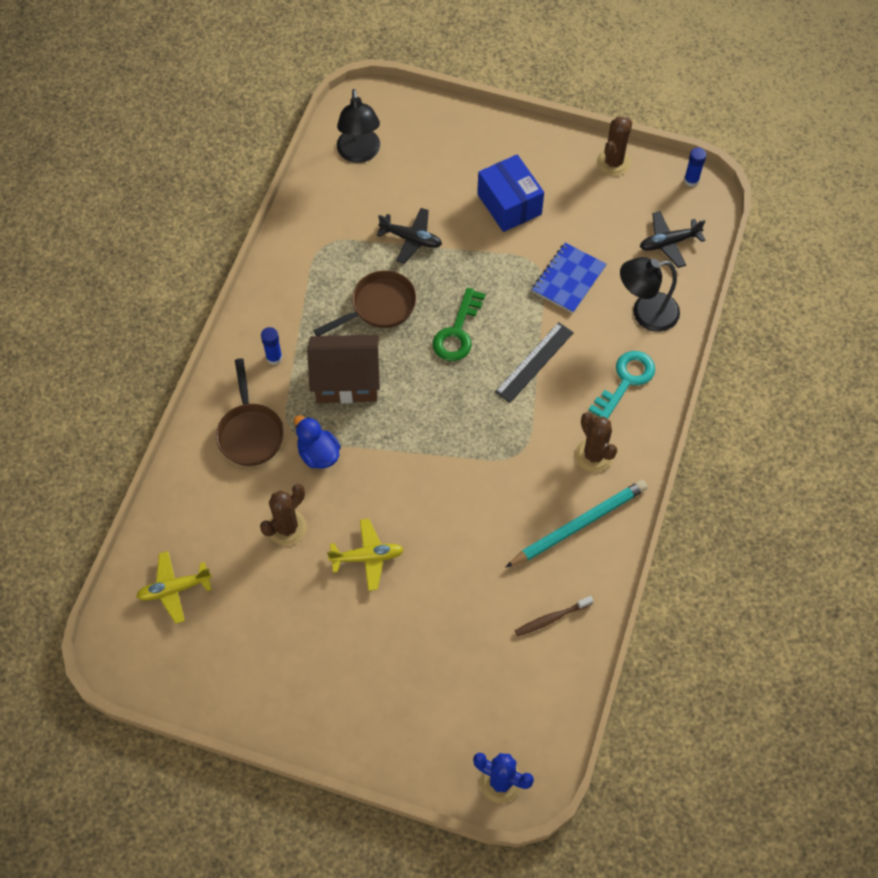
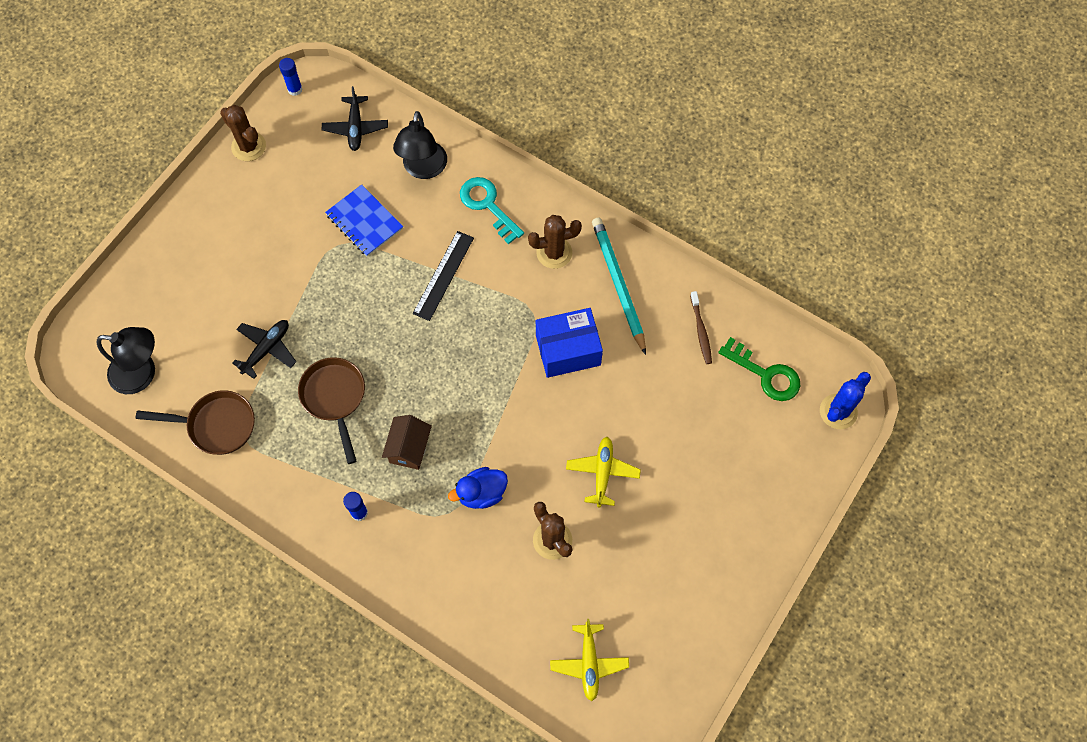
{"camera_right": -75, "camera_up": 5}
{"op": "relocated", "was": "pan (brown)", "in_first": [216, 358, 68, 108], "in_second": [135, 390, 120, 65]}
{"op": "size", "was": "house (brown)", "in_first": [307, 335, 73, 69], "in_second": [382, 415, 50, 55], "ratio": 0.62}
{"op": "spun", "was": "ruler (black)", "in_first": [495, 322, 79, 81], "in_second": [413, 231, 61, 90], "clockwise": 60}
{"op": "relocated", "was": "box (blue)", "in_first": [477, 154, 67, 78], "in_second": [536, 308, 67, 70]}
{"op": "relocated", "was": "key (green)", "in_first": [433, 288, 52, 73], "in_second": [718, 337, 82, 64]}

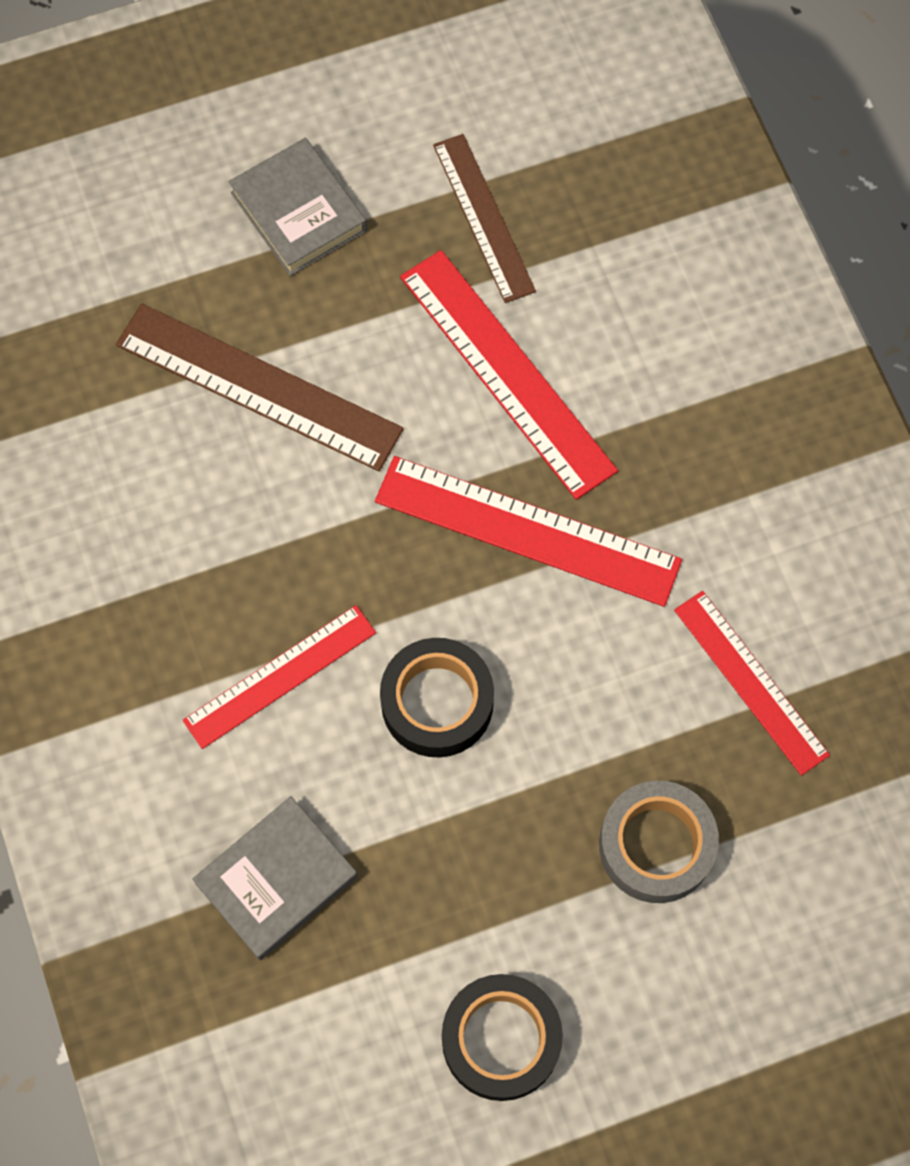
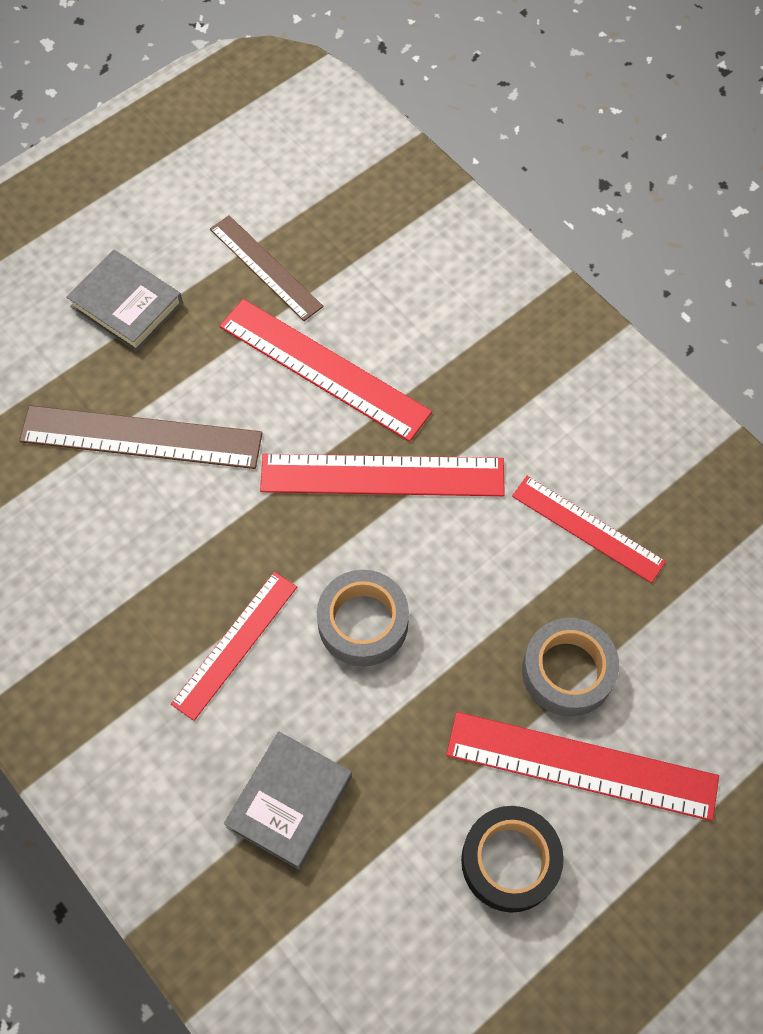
{"camera_right": -20, "camera_up": -5}
{"op": "colour", "was": "tape (black)", "now": "tape (grey)", "in_first": [380, 638, 114, 119], "in_second": [317, 570, 92, 97]}
{"op": "appeared", "now": "ruler (red)", "in_second": [446, 712, 273, 109]}

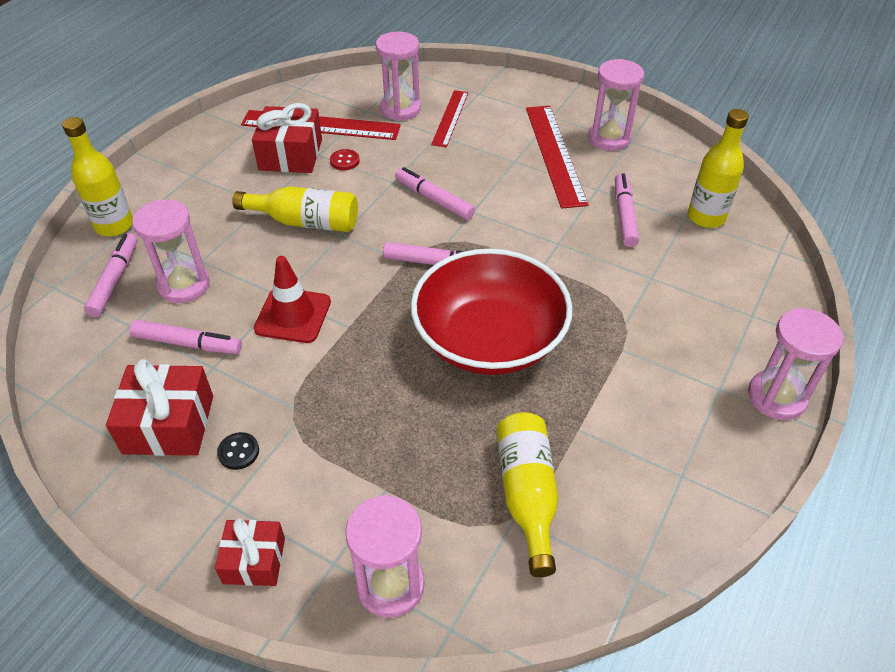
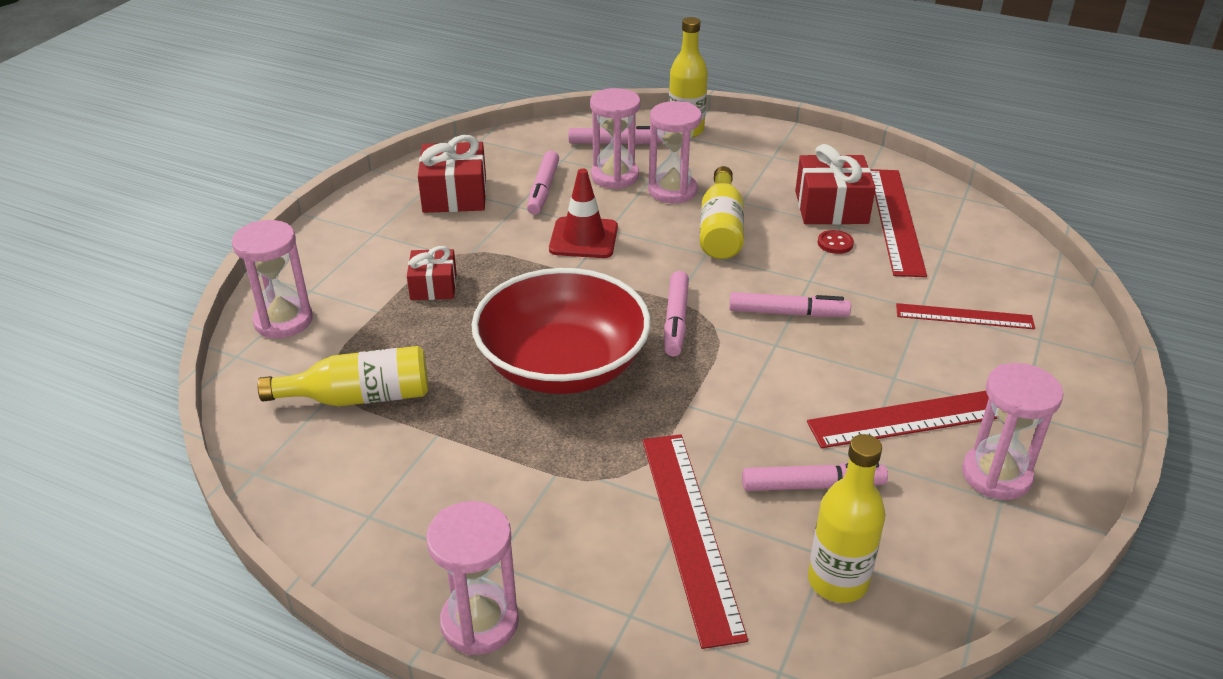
{"camera_right": 85, "camera_up": -10}
{"op": "relocated", "was": "gift (red)", "in_first": [215, 518, 70, 68], "in_second": [407, 246, 50, 54]}
{"op": "appeared", "now": "ruler (red)", "in_second": [643, 434, 105, 215]}
{"op": "relocated", "was": "hourglass (pink)", "in_first": [376, 32, 45, 89], "in_second": [648, 101, 54, 102]}
{"op": "spun", "was": "marker (pink)", "in_first": [395, 167, 80, 53], "in_second": [729, 292, 122, 25], "clockwise": 60}
{"op": "missing", "was": "button (black)", "in_first": [217, 432, 42, 38]}

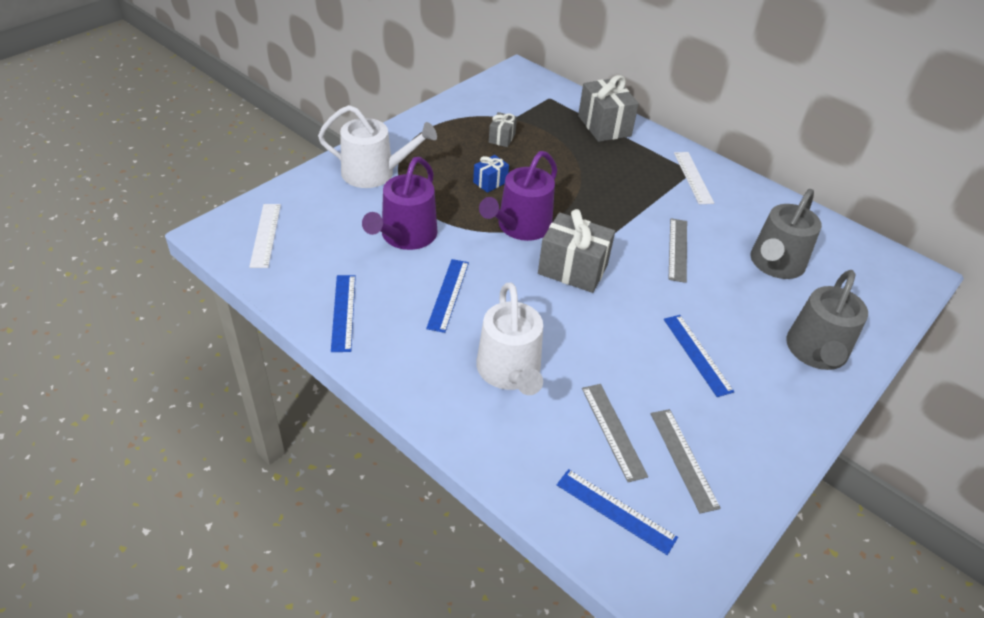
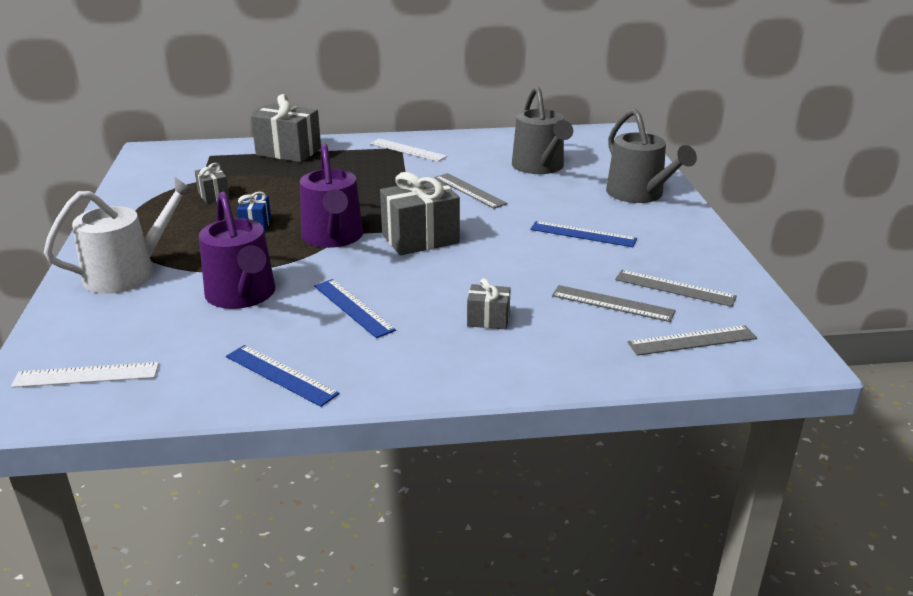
{"camera_right": -45, "camera_up": -15}
{"op": "spun", "was": "ruler (white)", "in_first": [249, 204, 32, 64], "in_second": [11, 362, 148, 26], "clockwise": -45}
{"op": "exchanged", "was": "watering can (white)", "now": "gift (grey)", "in_first": [476, 283, 67, 112], "in_second": [467, 278, 44, 51]}
{"op": "colour", "was": "ruler (blue)", "now": "ruler (grey)", "in_first": [557, 469, 121, 86], "in_second": [628, 325, 129, 31]}

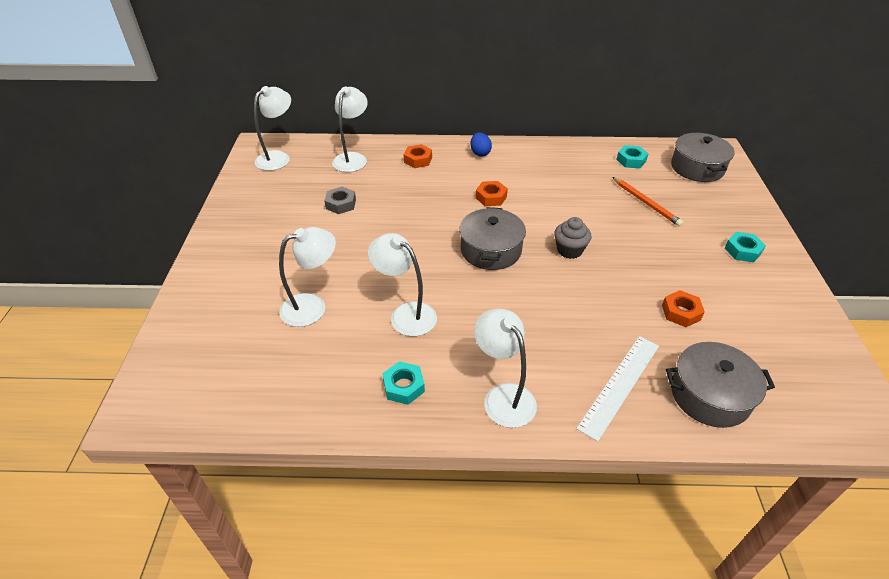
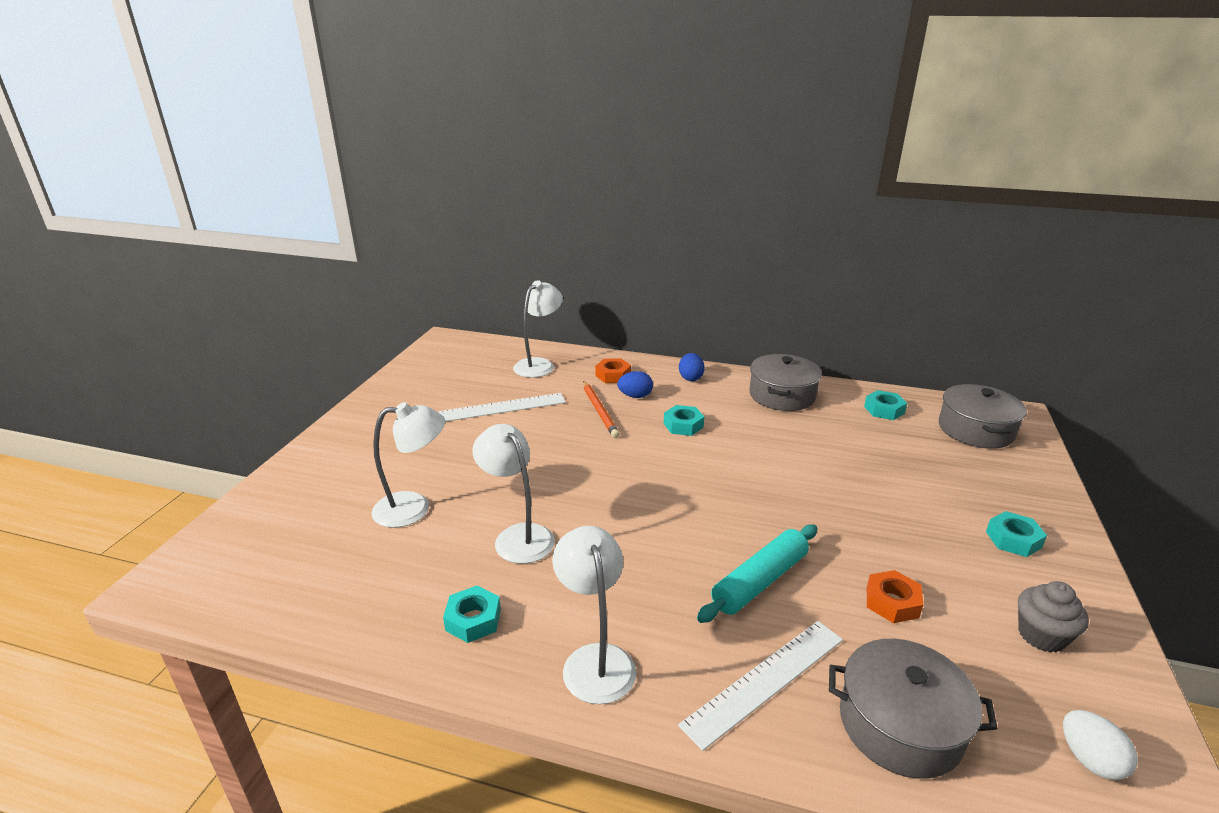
{"camera_right": 15, "camera_up": -15}
{"op": "exchanged", "was": "nut (grey)", "now": "ruler (white)", "in_first": [324, 187, 32, 27], "in_second": [438, 393, 128, 29]}
{"op": "relocated", "was": "pencil (orange)", "in_first": [612, 177, 71, 50], "in_second": [583, 381, 37, 57]}
{"op": "appeared", "now": "egg (blue)", "in_second": [617, 371, 36, 27]}
{"op": "colour", "was": "nut (orange)", "now": "nut (turquoise)", "in_first": [476, 181, 32, 25], "in_second": [664, 405, 40, 31]}
{"op": "appeared", "now": "rolling pin (turquoise)", "in_second": [697, 524, 120, 99]}
{"op": "relocated", "was": "pot (grey)", "in_first": [459, 207, 67, 63], "in_second": [749, 354, 73, 57]}
{"op": "relocated", "was": "cupcake (grey)", "in_first": [554, 217, 37, 42], "in_second": [1018, 581, 71, 72]}
{"op": "appeared", "now": "egg (white)", "in_second": [1063, 710, 75, 70]}
{"op": "missing", "was": "lamp (white)", "in_first": [254, 86, 37, 85]}

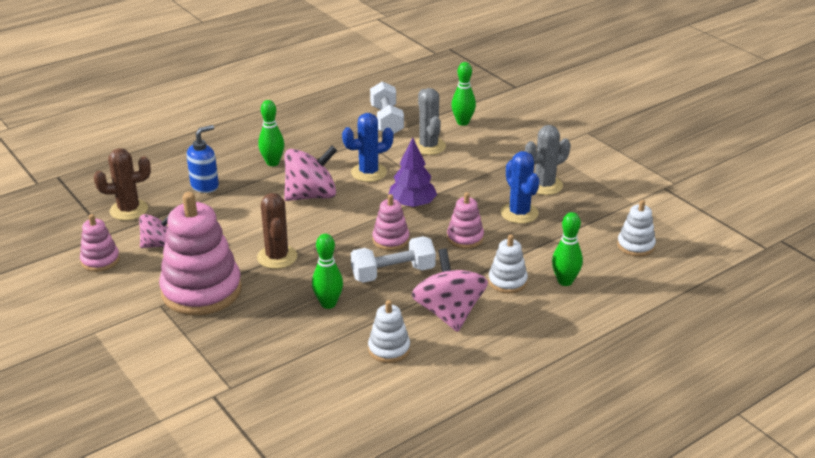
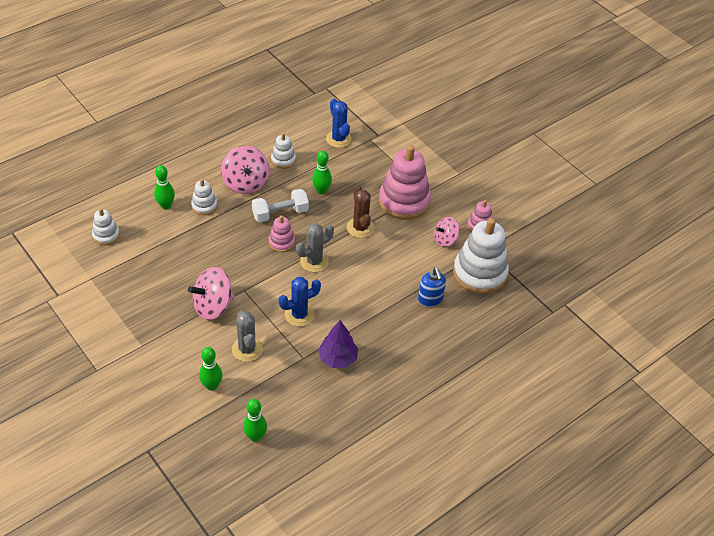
{"camera_right": 175, "camera_up": 15}
{"op": "relocated", "was": "spinning top (pink)", "in_first": [284, 146, 53, 55], "in_second": [188, 267, 47, 53]}
{"op": "relocated", "was": "bowling pin (green)", "in_first": [258, 100, 27, 66], "in_second": [243, 399, 24, 43]}
{"op": "relocated", "was": "cactus (grey)", "in_first": [525, 125, 45, 70], "in_second": [296, 223, 38, 49]}
{"op": "relocated", "was": "tree (purple)", "in_first": [388, 137, 49, 71], "in_second": [318, 320, 40, 48]}
{"op": "relocated", "was": "cactus (blue)", "in_first": [501, 151, 38, 73], "in_second": [326, 99, 26, 49]}
{"op": "spun", "was": "soap dispenser (blue)", "in_first": [186, 125, 33, 68], "in_second": [418, 267, 28, 40], "clockwise": -60}
{"op": "exchanged", "was": "cactus (brown)", "now": "stacking toy (white)", "in_first": [94, 148, 57, 73], "in_second": [453, 218, 56, 76]}
{"op": "missing", "was": "dumbbell (white)", "in_first": [370, 81, 34, 53]}
{"op": "missing", "was": "stacking toy (pink)", "in_first": [447, 192, 37, 57]}

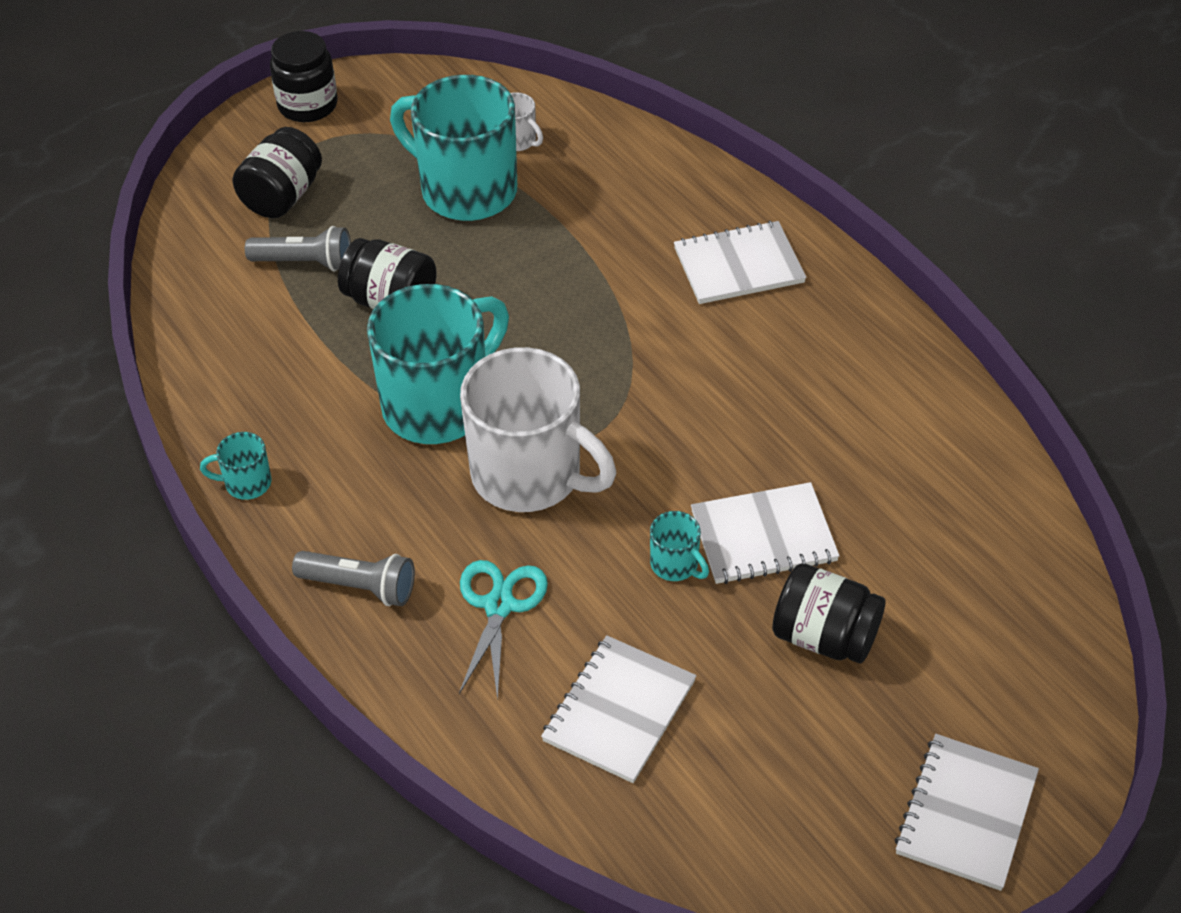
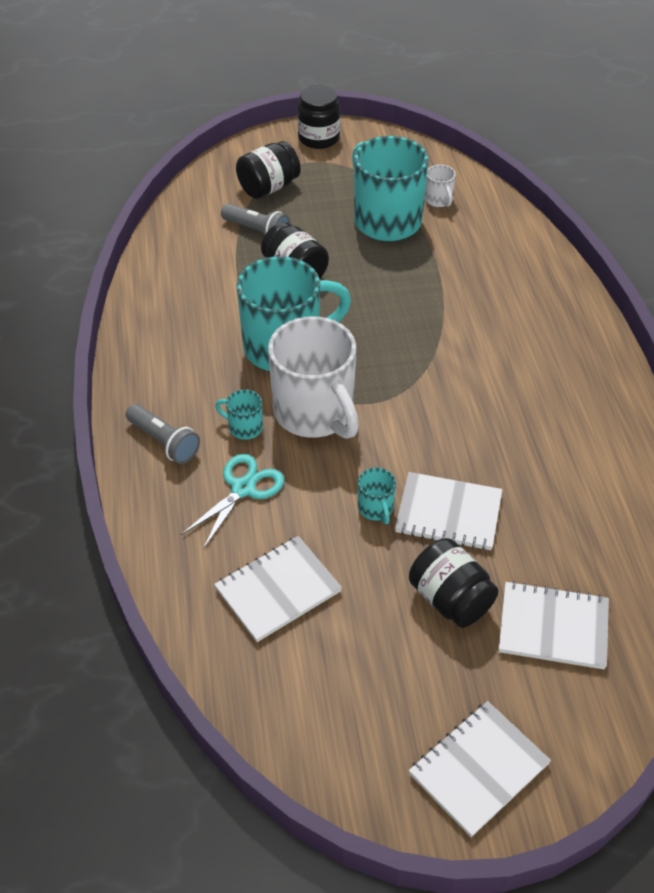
{"camera_right": 25, "camera_up": 0}
{"op": "relocated", "was": "mug (turquoise)", "in_first": [200, 432, 72, 68], "in_second": [215, 389, 48, 51]}
{"op": "relocated", "was": "notebook (white)", "in_first": [674, 220, 132, 84], "in_second": [499, 581, 110, 88]}

